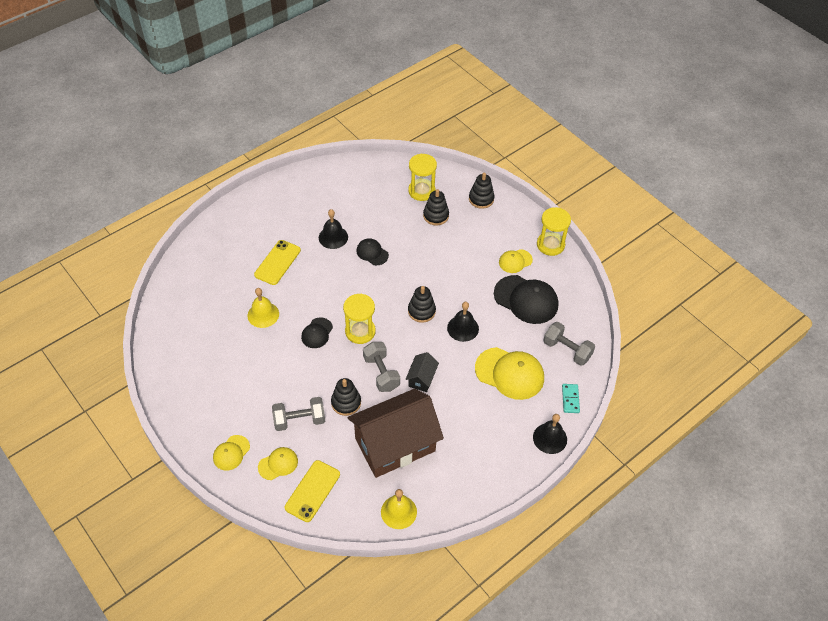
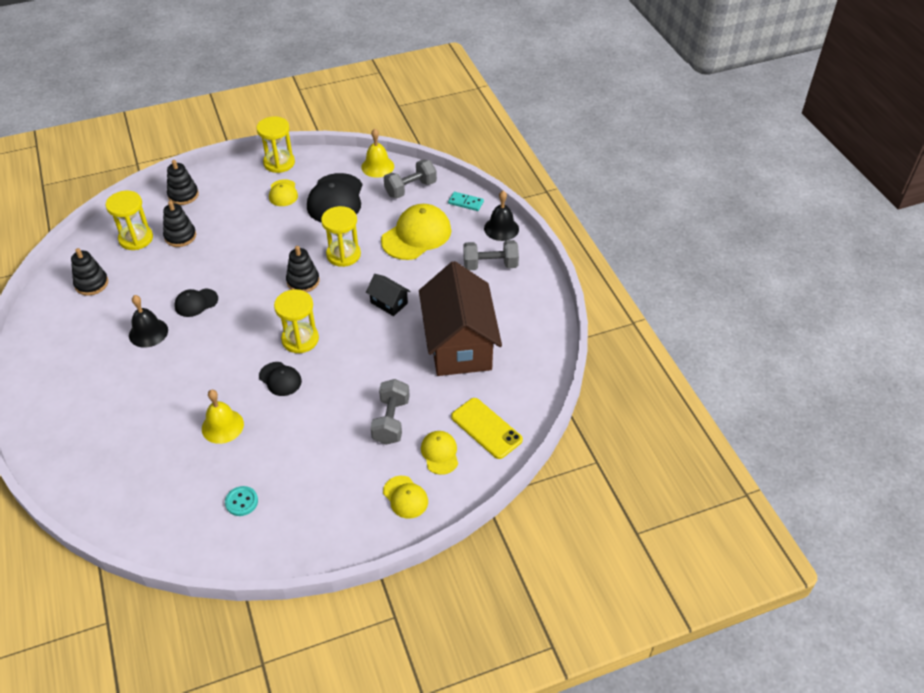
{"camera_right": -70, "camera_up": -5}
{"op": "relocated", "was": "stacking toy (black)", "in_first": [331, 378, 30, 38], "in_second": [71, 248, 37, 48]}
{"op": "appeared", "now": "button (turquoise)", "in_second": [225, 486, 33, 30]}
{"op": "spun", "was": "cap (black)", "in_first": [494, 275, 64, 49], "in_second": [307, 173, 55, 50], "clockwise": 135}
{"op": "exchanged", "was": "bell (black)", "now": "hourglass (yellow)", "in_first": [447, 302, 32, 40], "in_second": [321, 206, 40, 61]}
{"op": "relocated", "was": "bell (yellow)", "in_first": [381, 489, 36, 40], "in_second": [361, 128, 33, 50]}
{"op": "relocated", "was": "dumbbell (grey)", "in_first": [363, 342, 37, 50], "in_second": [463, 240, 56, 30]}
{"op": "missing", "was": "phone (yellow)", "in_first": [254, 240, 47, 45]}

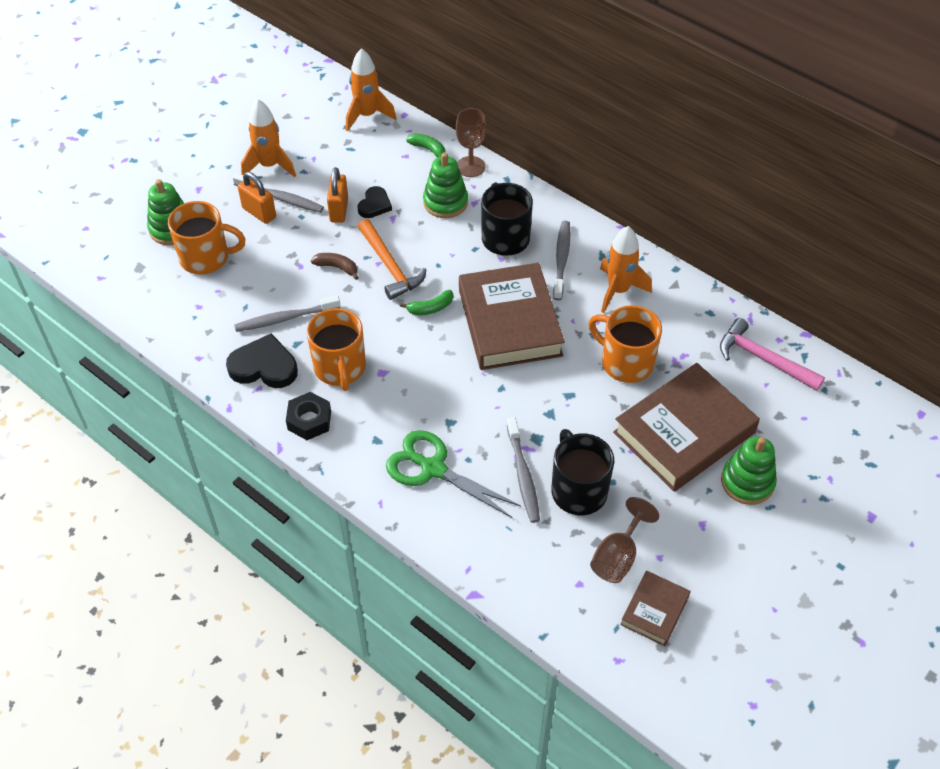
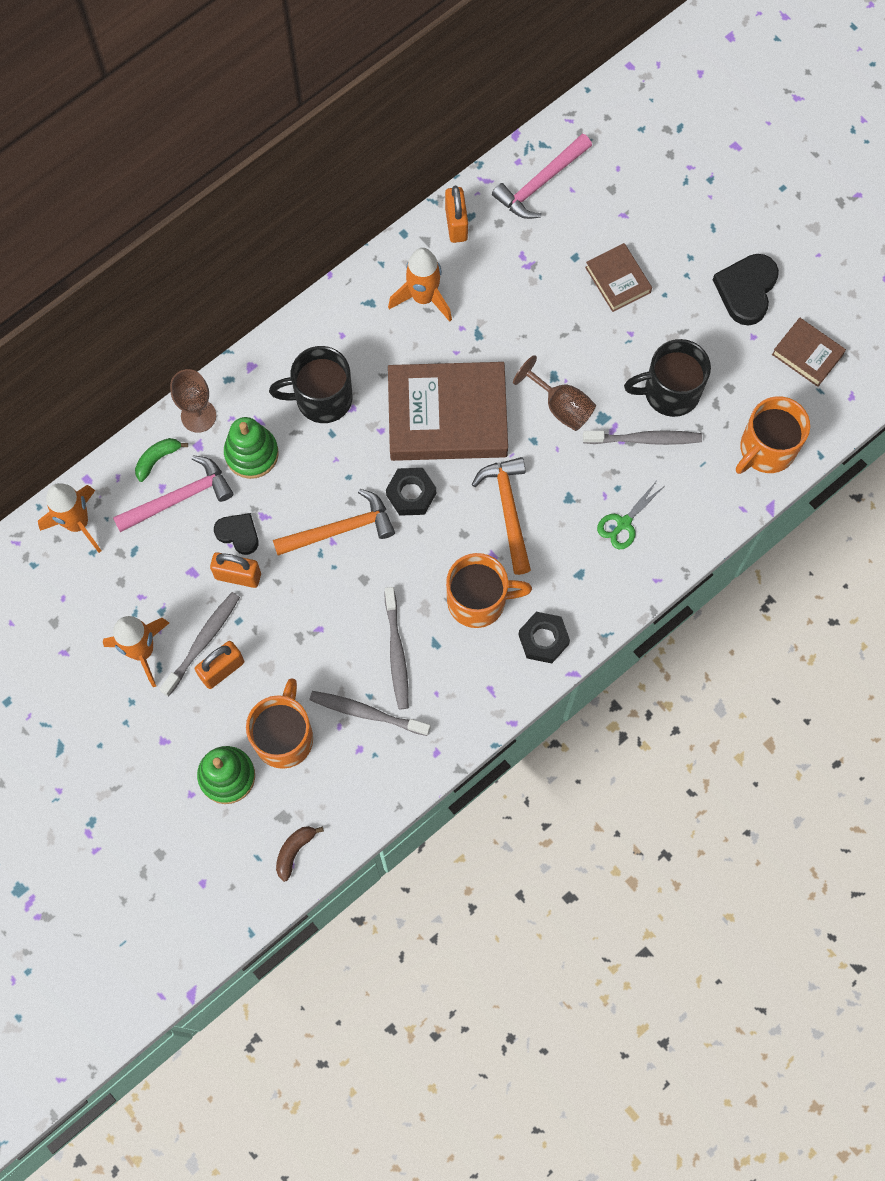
{"camera_right": -80, "camera_up": 20}
{"op": "appeared", "now": "hammer (pink)", "in_second": [113, 455, 120, 77]}
{"op": "relocated", "was": "banana (brown)", "in_first": [311, 253, 48, 27], "in_second": [276, 826, 48, 56]}
{"op": "relocated", "was": "toothbrush (grey)", "in_first": [553, 221, 17, 79], "in_second": [309, 691, 121, 45]}
{"op": "exchanged", "was": "banana (green)", "now": "nut (black)", "in_first": [400, 290, 53, 25], "in_second": [386, 468, 50, 48]}
{"op": "appeared", "now": "padlock (orange)", "in_second": [445, 186, 23, 57]}
{"op": "appeared", "now": "hammer (orange)", "in_second": [472, 457, 59, 118]}
{"op": "relocated", "was": "goblet (brown)", "in_first": [590, 497, 69, 86], "in_second": [513, 355, 83, 76]}
{"op": "size", "was": "book (brown)", "in_first": [613, 363, 147, 129], "in_second": [585, 243, 67, 69], "ratio": 0.49}
{"op": "size", "was": "scissors (green)", "in_first": [386, 430, 135, 88], "in_second": [597, 482, 66, 67], "ratio": 0.58}
{"op": "relocated", "was": "heart (black)", "in_first": [226, 333, 72, 55], "in_second": [713, 254, 66, 72]}
{"op": "relocated", "was": "mug (orange)", "in_first": [589, 305, 73, 78], "in_second": [736, 396, 74, 78]}
{"op": "missing", "was": "stacking toy (green)", "in_first": [721, 436, 56, 69]}

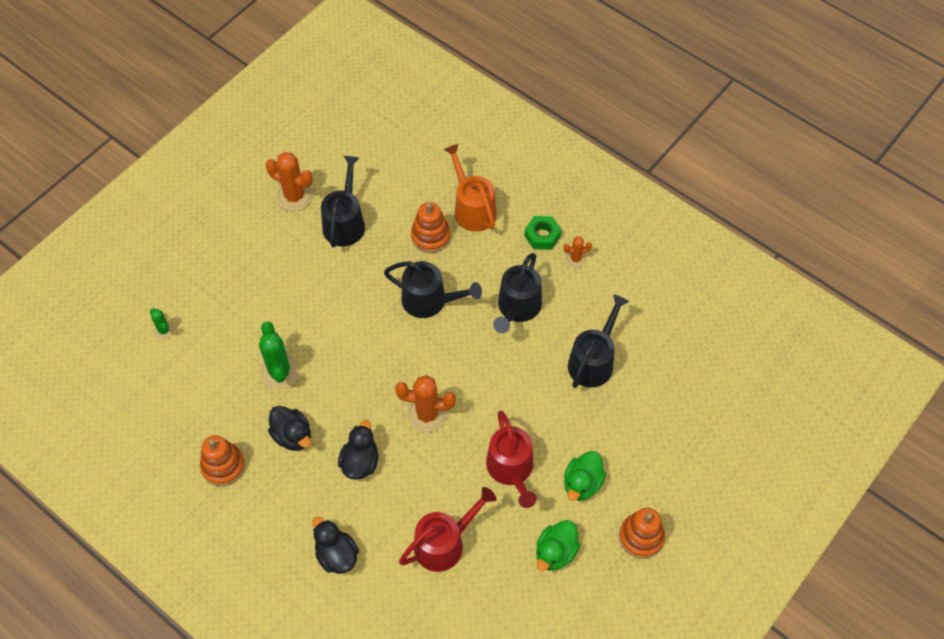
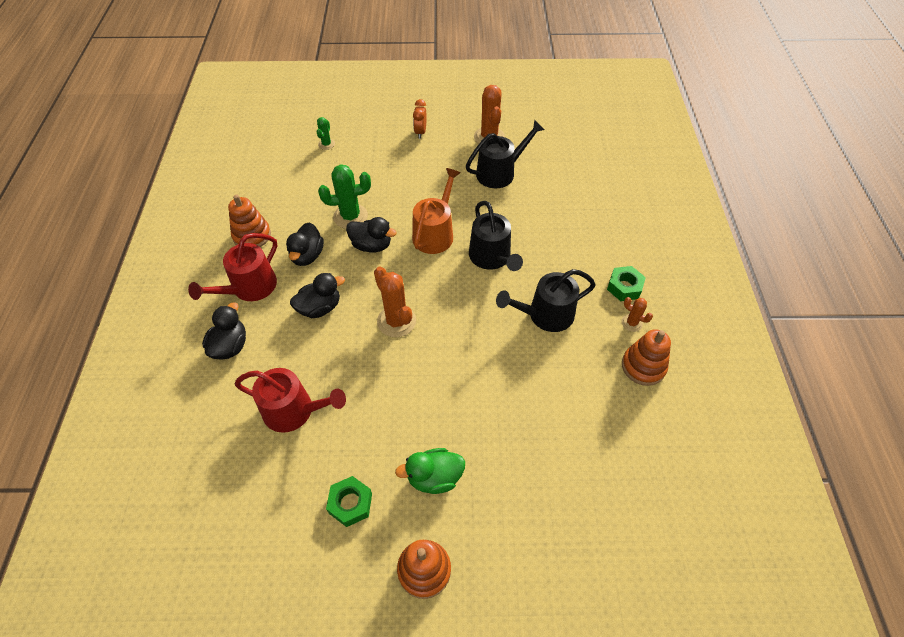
{"camera_right": 50, "camera_up": -5}
{"op": "relocated", "was": "watering can (red)", "in_first": [486, 411, 51, 97], "in_second": [188, 233, 89, 68]}
{"op": "spun", "was": "cactus (green)", "in_first": [259, 321, 40, 69], "in_second": [318, 164, 53, 65], "clockwise": 45}
{"op": "exchanged", "was": "duck (green)", "now": "nut (green)", "in_first": [536, 520, 44, 51], "in_second": [326, 476, 46, 51]}
{"op": "appeared", "now": "duck (black)", "in_second": [346, 217, 51, 35]}
{"op": "relocated", "was": "watering can (orange)", "in_first": [444, 144, 53, 88], "in_second": [412, 168, 49, 86]}
{"op": "appeared", "now": "clock (orange)", "in_second": [413, 99, 14, 40]}
{"op": "relocated", "was": "stacking toy (orange)", "in_first": [411, 202, 39, 51], "in_second": [622, 329, 49, 57]}
{"op": "missing", "was": "watering can (black)", "in_first": [568, 295, 61, 93]}

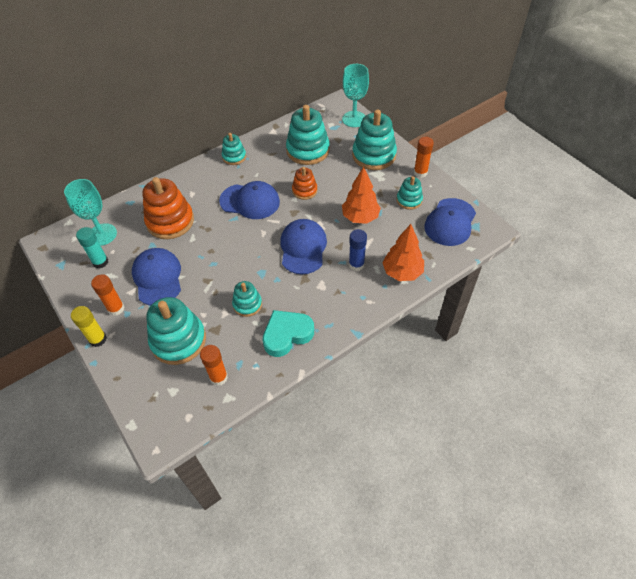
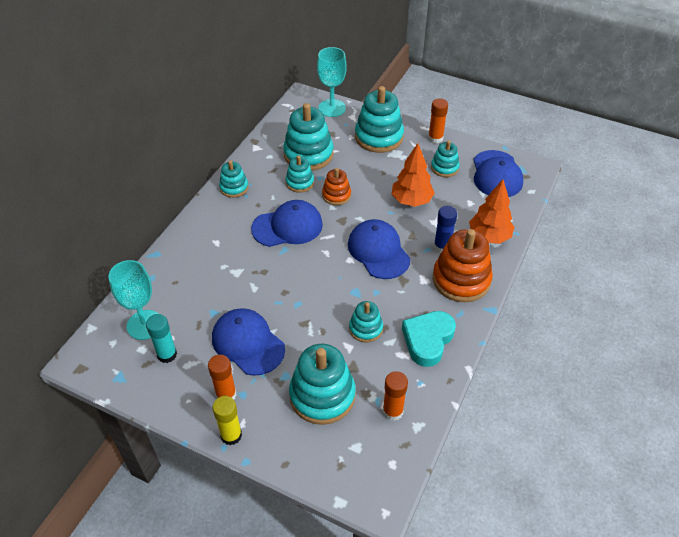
{"camera_right": -30, "camera_up": -5}
{"op": "appeared", "now": "stacking toy (turquoise)", "in_second": [285, 155, 29, 38]}
{"op": "relocated", "was": "stacking toy (orange)", "in_first": [143, 177, 51, 62], "in_second": [433, 229, 60, 73]}

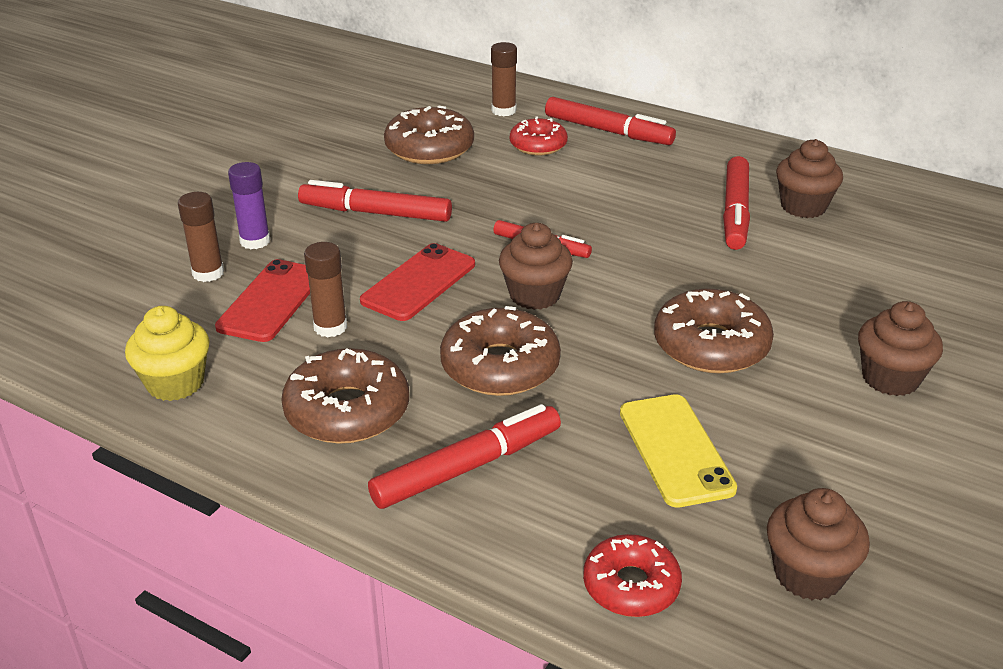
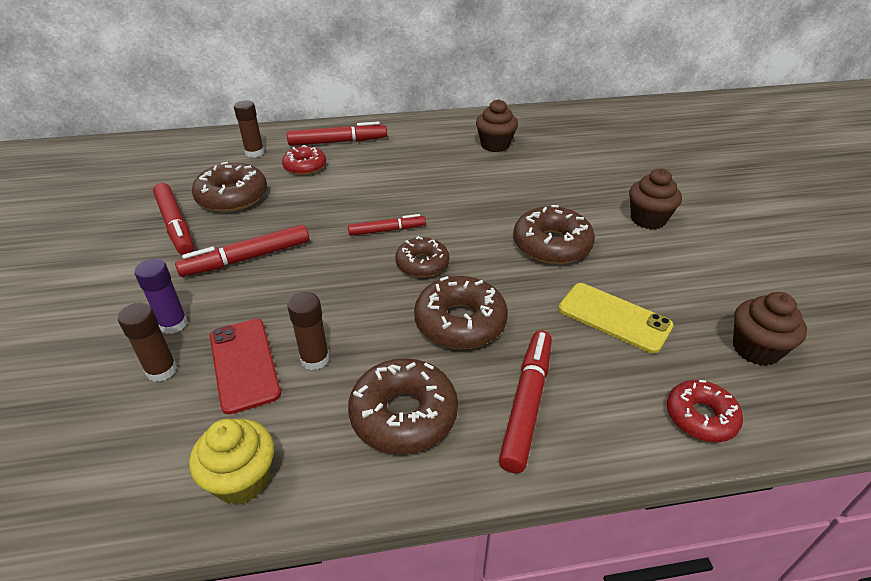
{"camera_right": -40, "camera_up": 5}
{"op": "relocated", "was": "marker (red)", "in_first": [723, 156, 27, 94], "in_second": [153, 183, 41, 72]}
{"op": "exchanged", "was": "cupcake (brown)", "now": "donut (brown)", "in_first": [499, 223, 74, 87], "in_second": [395, 236, 54, 42]}
{"op": "missing", "was": "phone (red)", "in_first": [360, 243, 115, 78]}

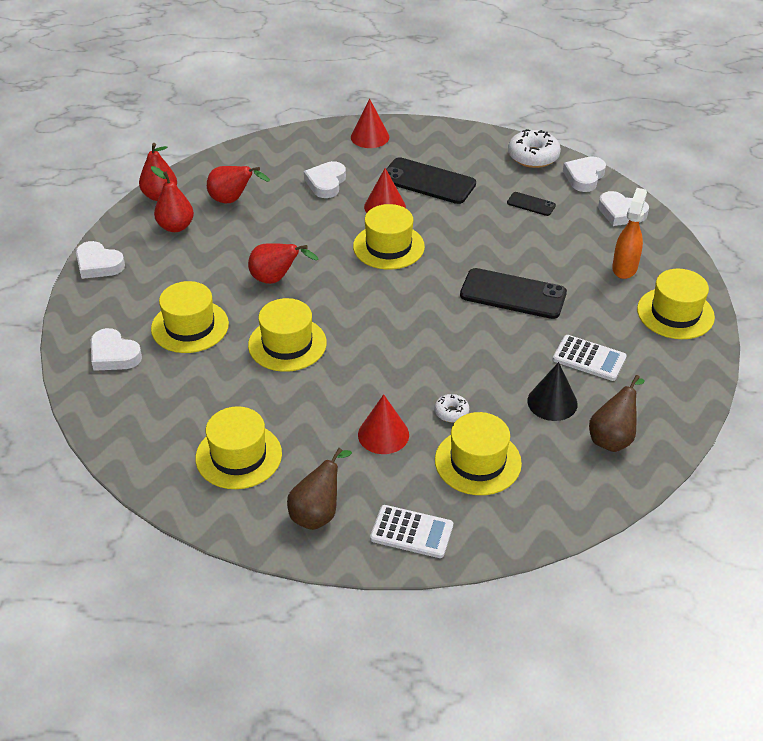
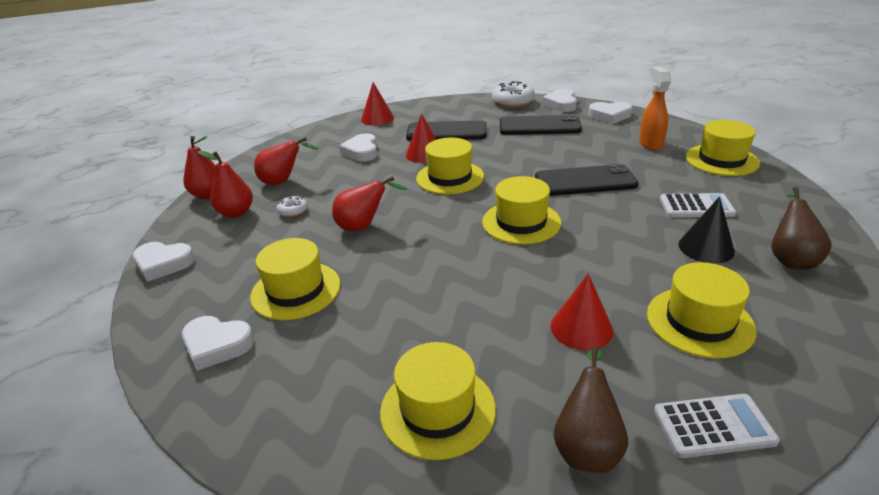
{"camera_right": -20, "camera_up": -10}
{"op": "relocated", "was": "donut (white)", "in_first": [434, 394, 35, 28], "in_second": [276, 196, 32, 21]}
{"op": "relocated", "was": "hat (yellow)", "in_first": [248, 298, 79, 74], "in_second": [482, 176, 79, 68]}
{"op": "size", "was": "phone (black)", "in_first": [507, 192, 49, 24], "in_second": [500, 114, 82, 21], "ratio": 2.02}

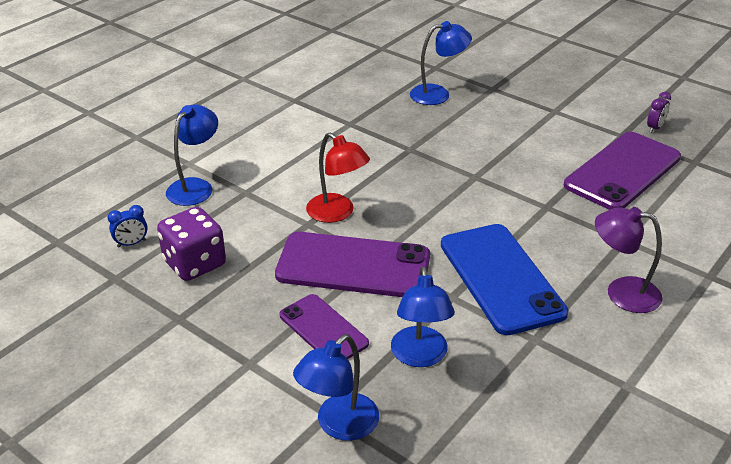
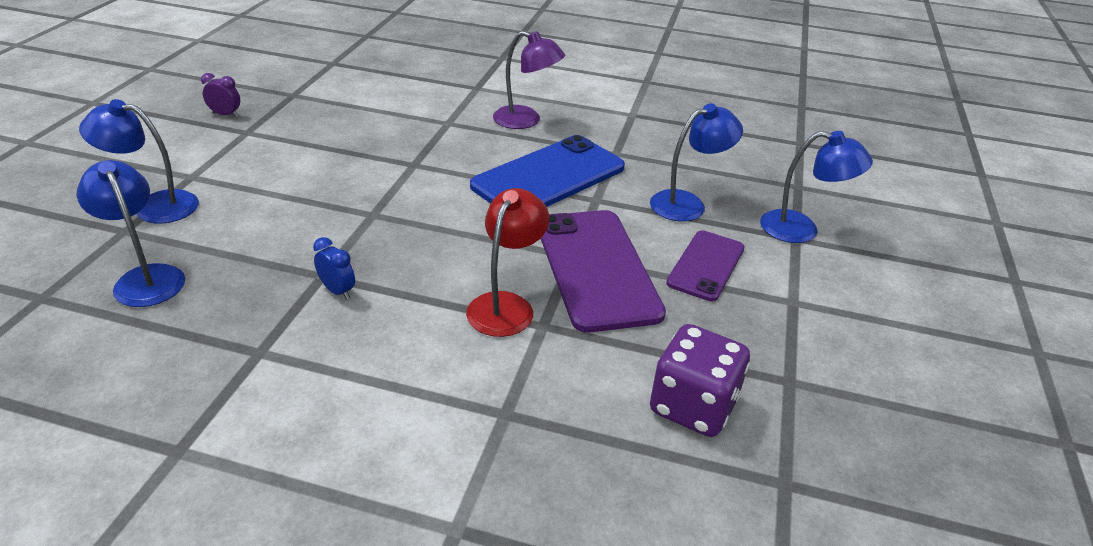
{"camera_right": -115, "camera_up": 0}
{"op": "relocated", "was": "lamp (blue)", "in_first": [166, 104, 52, 102], "in_second": [79, 99, 120, 125]}
{"op": "relocated", "was": "clock (blue)", "in_first": [108, 205, 40, 43], "in_second": [313, 237, 42, 63]}
{"op": "spun", "was": "lamp (purple)", "in_first": [595, 207, 67, 106], "in_second": [493, 31, 72, 98], "clockwise": -60}
{"op": "missing", "was": "phone (purple)", "in_first": [564, 132, 117, 78]}

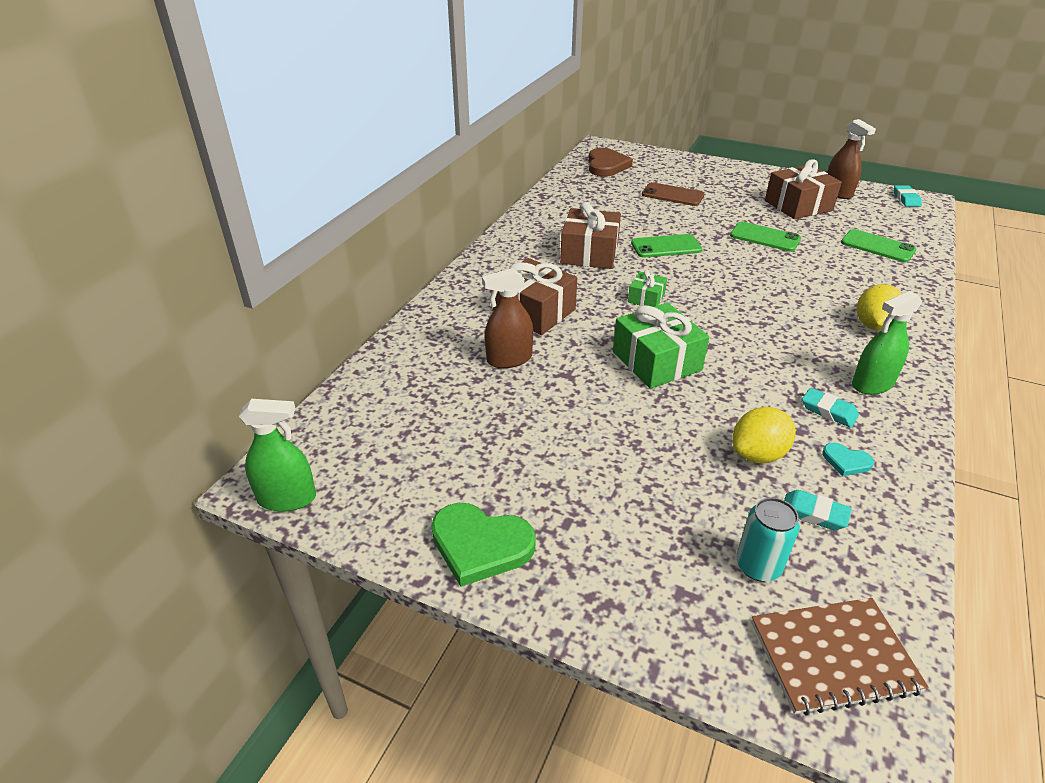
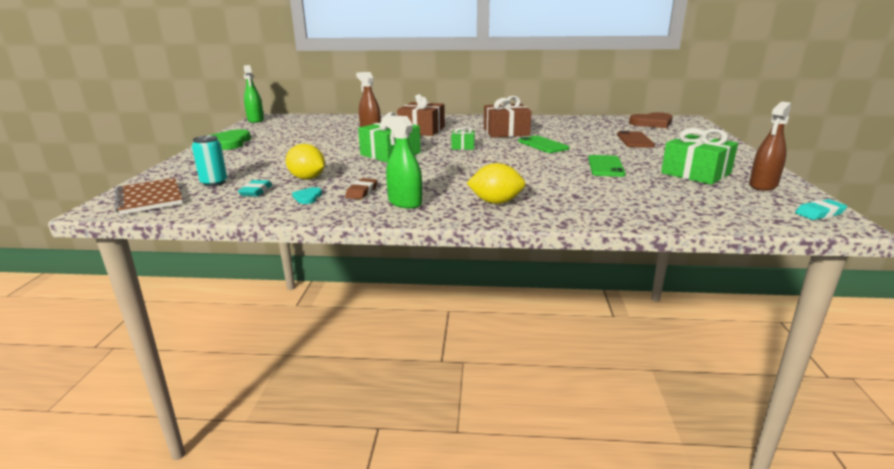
{"camera_right": 70, "camera_up": -15}
{"op": "colour", "was": "eraser (turquoise)", "now": "eraser (brown)", "in_first": [802, 388, 57, 40], "in_second": [345, 178, 33, 22]}
{"op": "colour", "was": "gift (brown)", "now": "gift (green)", "in_first": [765, 160, 77, 59], "in_second": [661, 128, 77, 57]}
{"op": "missing", "was": "phone (green)", "in_first": [841, 229, 76, 33]}

